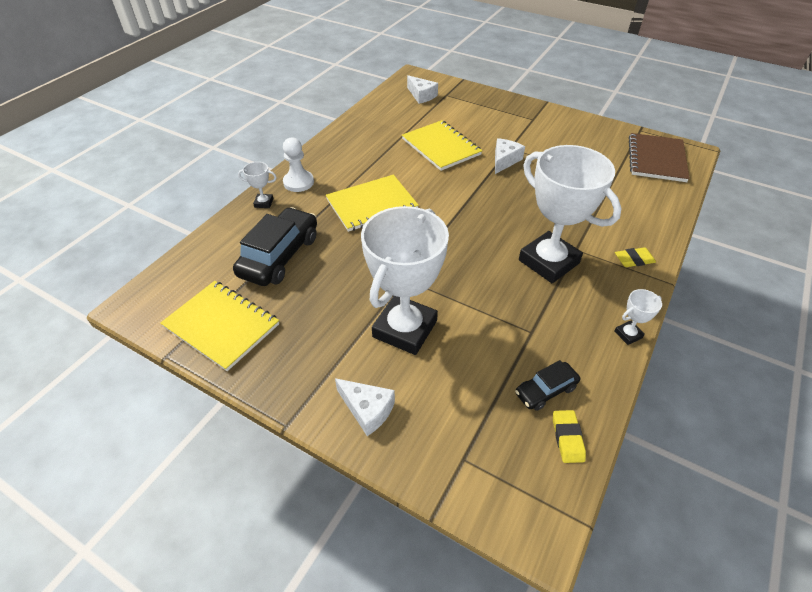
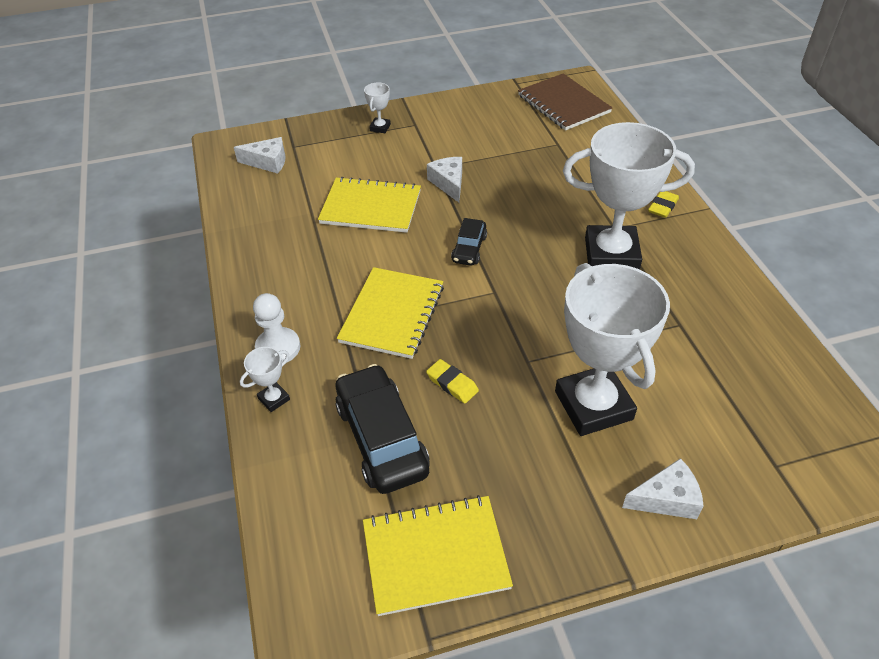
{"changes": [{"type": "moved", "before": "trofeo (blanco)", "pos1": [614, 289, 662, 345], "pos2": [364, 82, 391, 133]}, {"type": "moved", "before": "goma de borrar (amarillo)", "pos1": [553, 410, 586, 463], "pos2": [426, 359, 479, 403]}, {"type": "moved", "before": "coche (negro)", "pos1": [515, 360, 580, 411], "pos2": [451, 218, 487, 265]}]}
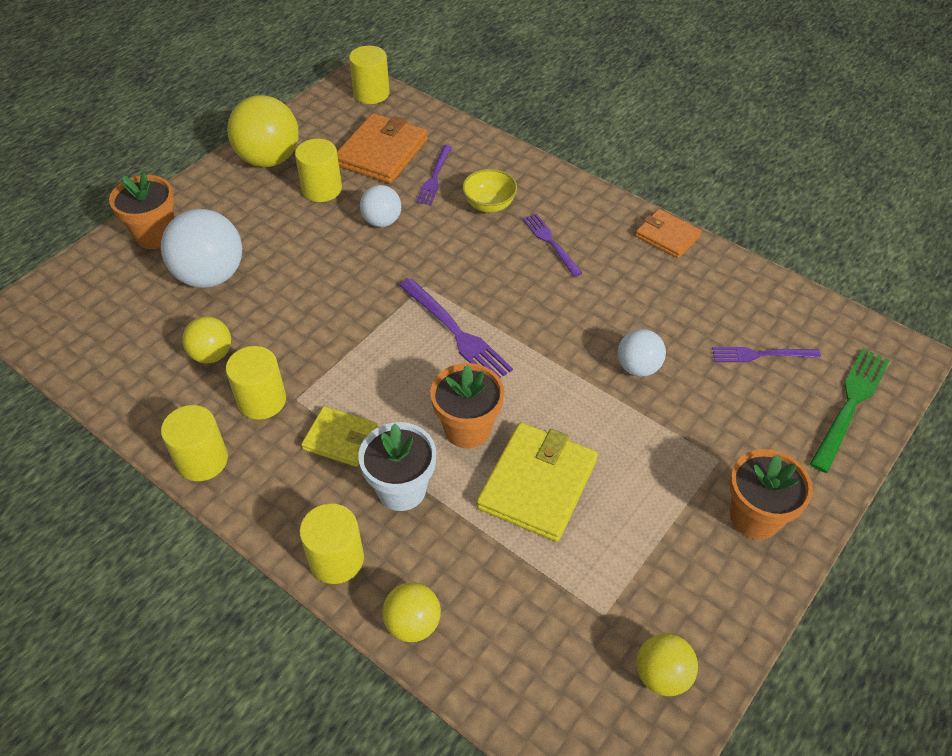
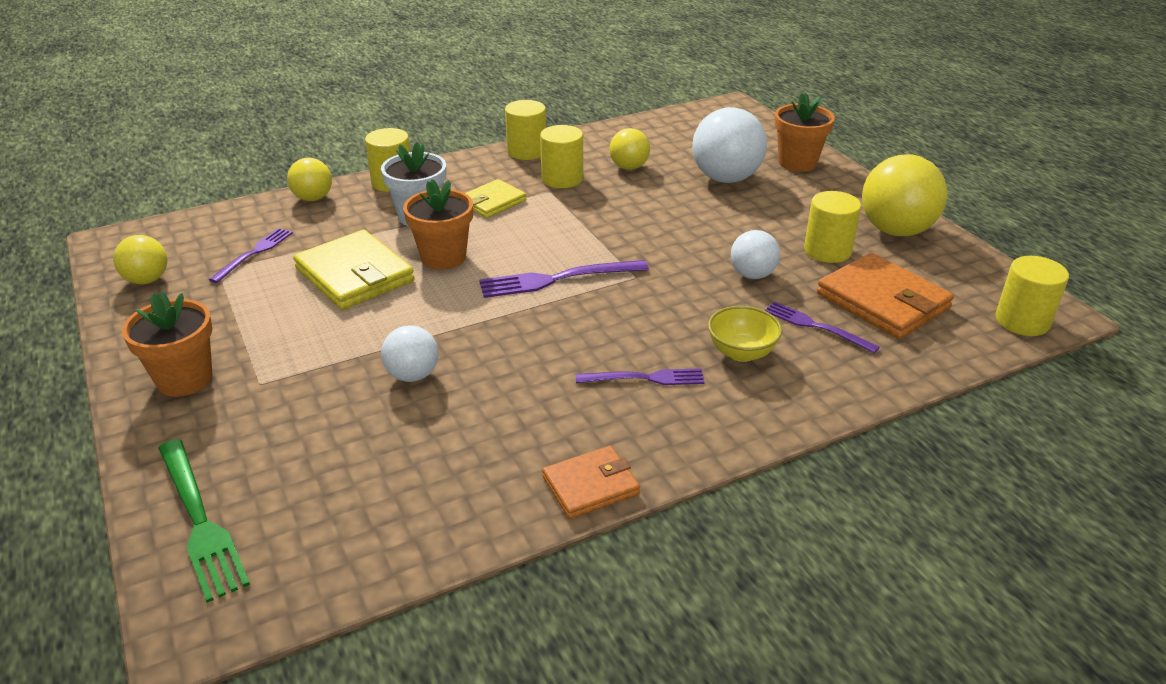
{"changes": [{"type": "moved", "before": "tenedor (morado)", "pos1": [712, 347, 821, 362], "pos2": [209, 228, 293, 283]}]}
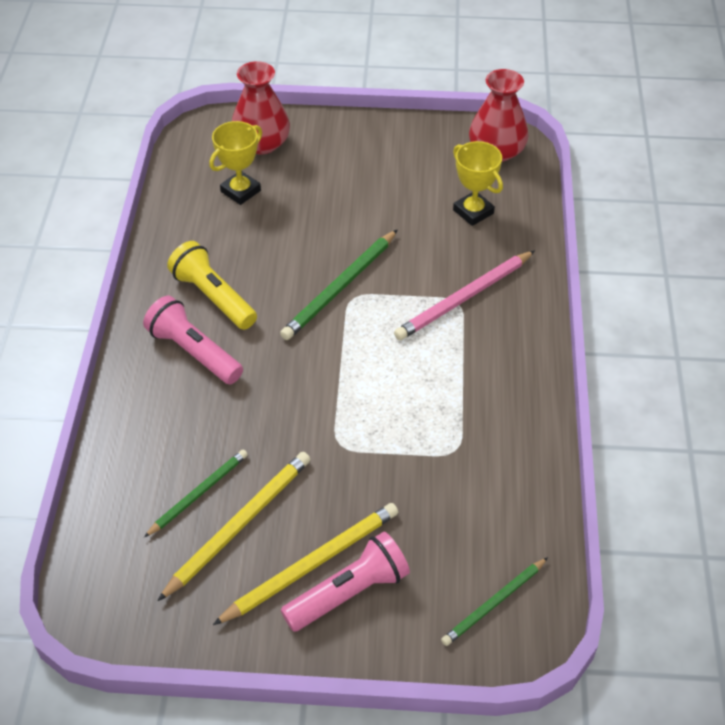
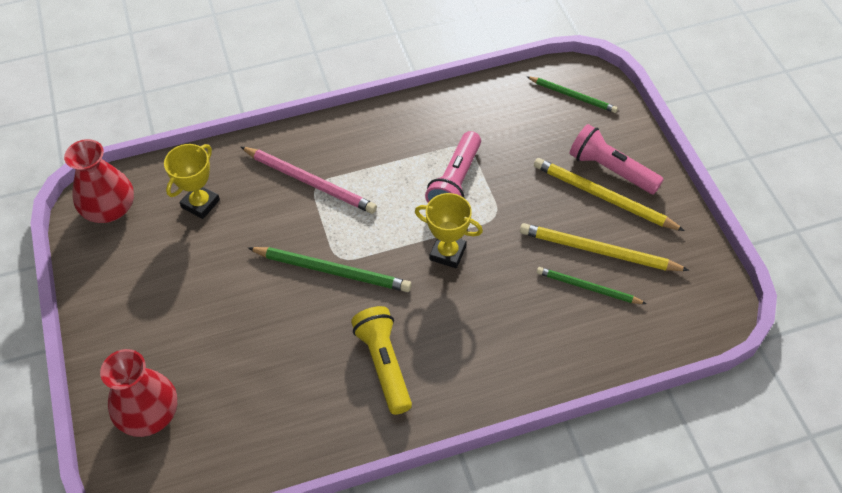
{"changes": [{"type": "turned", "before": "lámpara de mano (amarillo)", "pos1": [167, 241, 257, 330], "pos2": [351, 306, 412, 415], "turn": 135}, {"type": "moved", "before": "trofeo (amarillo)", "pos1": [209, 121, 262, 205], "pos2": [415, 193, 483, 268]}, {"type": "moved", "before": "lámpara de mano (rosa)", "pos1": [143, 296, 243, 384], "pos2": [425, 131, 481, 203]}]}
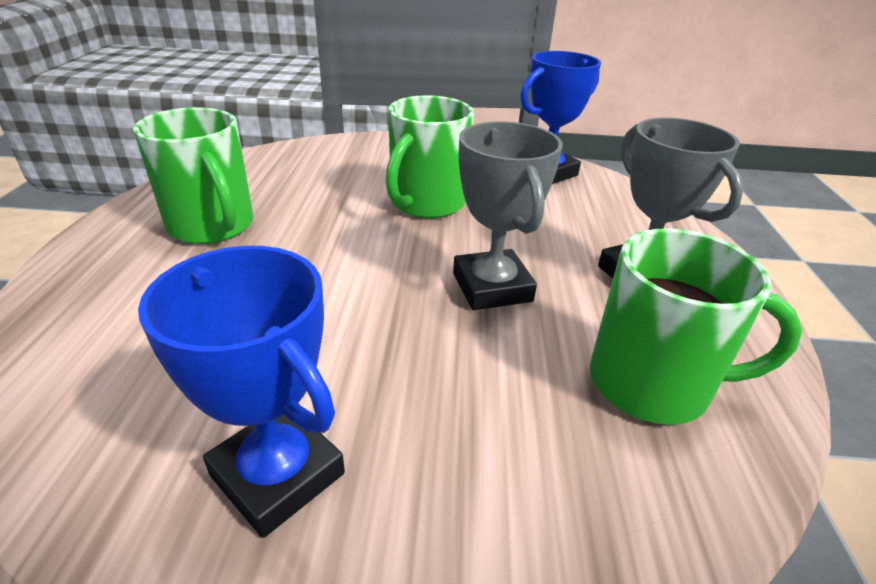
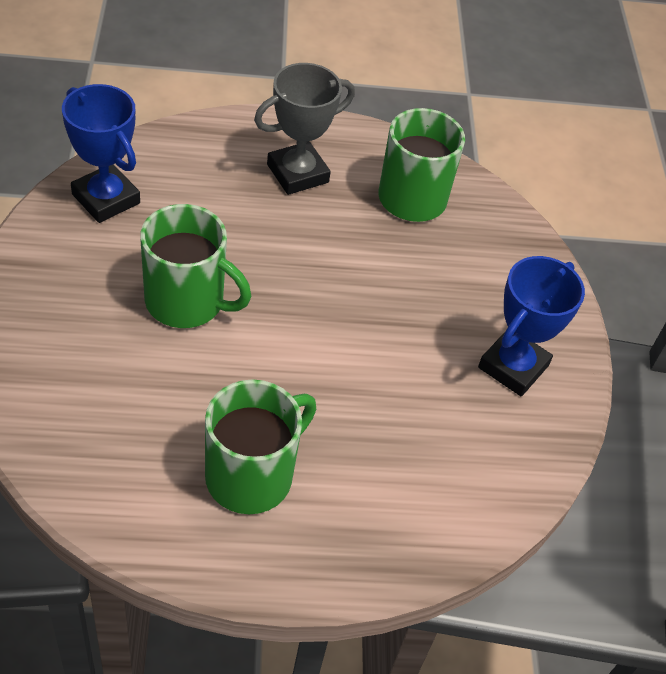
{"changes": [{"type": "removed", "before": "trofeo (gris)", "pos1": [453, 121, 563, 310]}]}
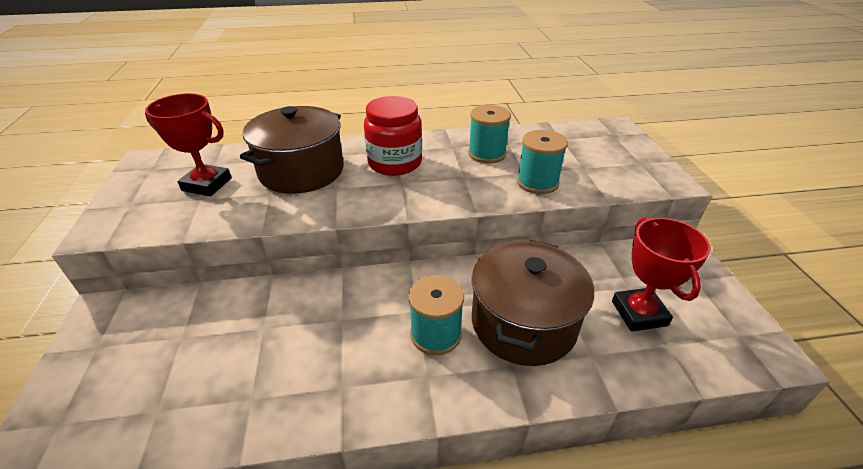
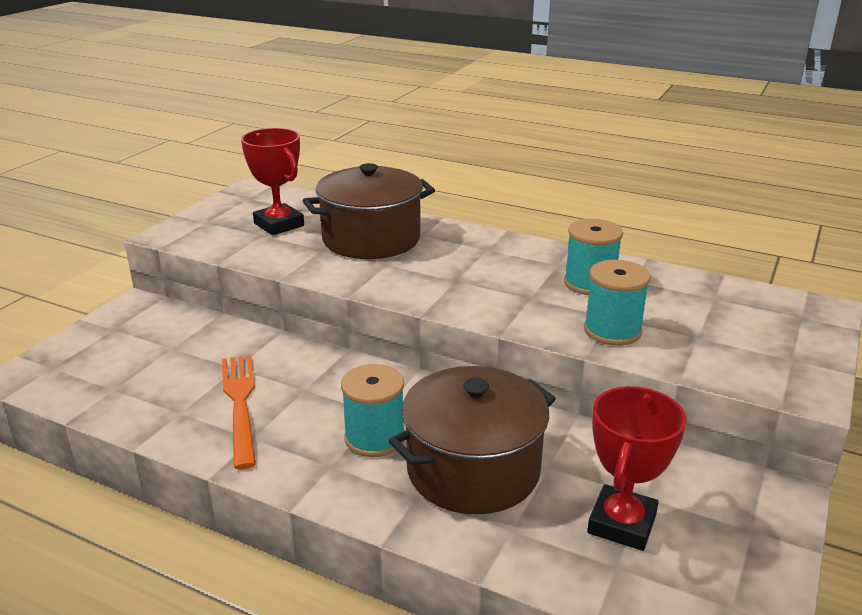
{"changes": [{"type": "added", "after": "tenedor (naranja)", "pos2": [222, 355, 256, 469]}, {"type": "removed", "before": "tarro (rojo)", "pos1": [364, 96, 422, 176]}]}
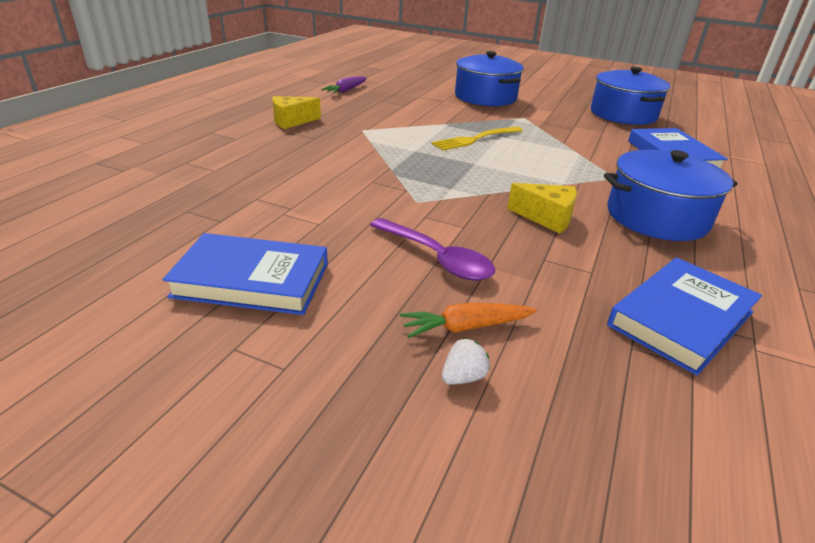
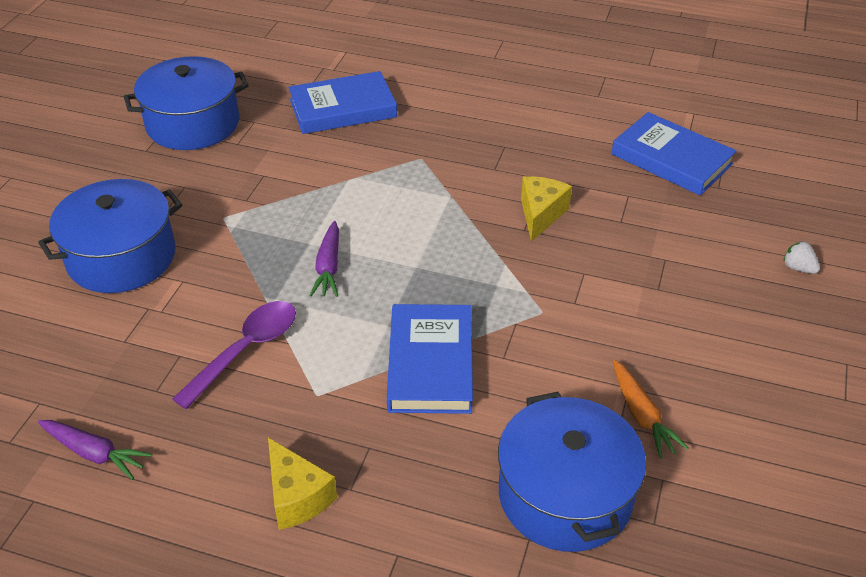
{"changes": [{"type": "moved", "before": "cuchara (morado)", "pos1": [370, 218, 495, 281], "pos2": [172, 301, 296, 409]}, {"type": "replaced", "before": "tenedor (amarillo)", "after": "zanahoria (morado)", "pos1": [432, 126, 523, 151], "pos2": [309, 221, 339, 297]}, {"type": "moved", "before": "libro (azul)", "pos1": [163, 233, 328, 315], "pos2": [387, 304, 473, 414]}, {"type": "moved", "before": "olla (azul)", "pos1": [604, 150, 738, 241], "pos2": [498, 392, 646, 552]}, {"type": "moved", "before": "zanahoria (naranja)", "pos1": [400, 303, 537, 338], "pos2": [613, 360, 689, 459]}]}
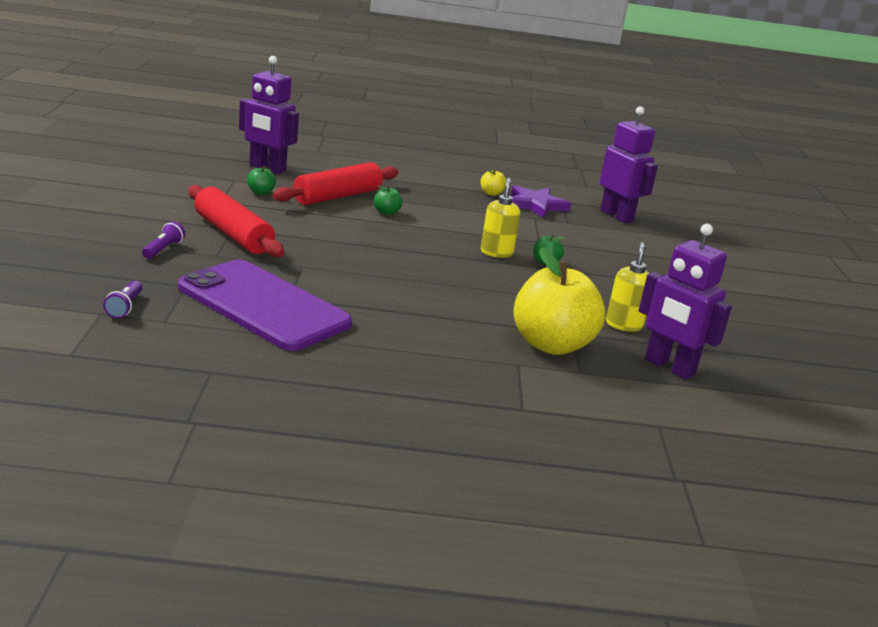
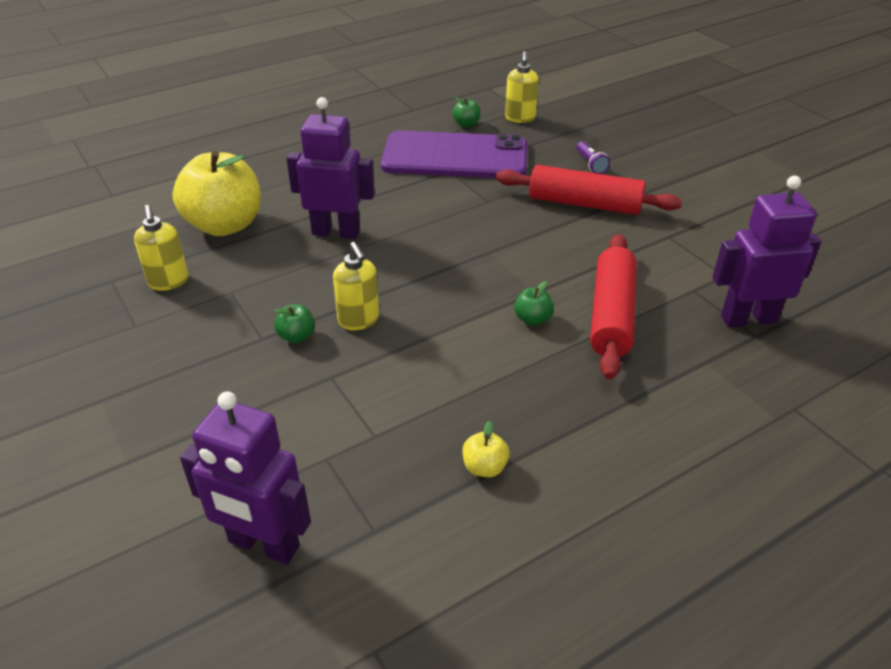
{"changes": [{"type": "moved", "before": "robot (morado)", "pos1": [639, 224, 732, 380], "pos2": [286, 97, 375, 239]}, {"type": "moved", "before": "manzana (verde)", "pos1": [247, 166, 276, 195], "pos2": [452, 97, 481, 128]}, {"type": "replaced", "before": "lámpara de mano (morado)", "after": "dispensador de jabón (amarillo)", "pos1": [103, 280, 142, 318], "pos2": [505, 51, 539, 123]}, {"type": "removed", "before": "estrella (morado)", "pos1": [511, 185, 571, 218]}]}
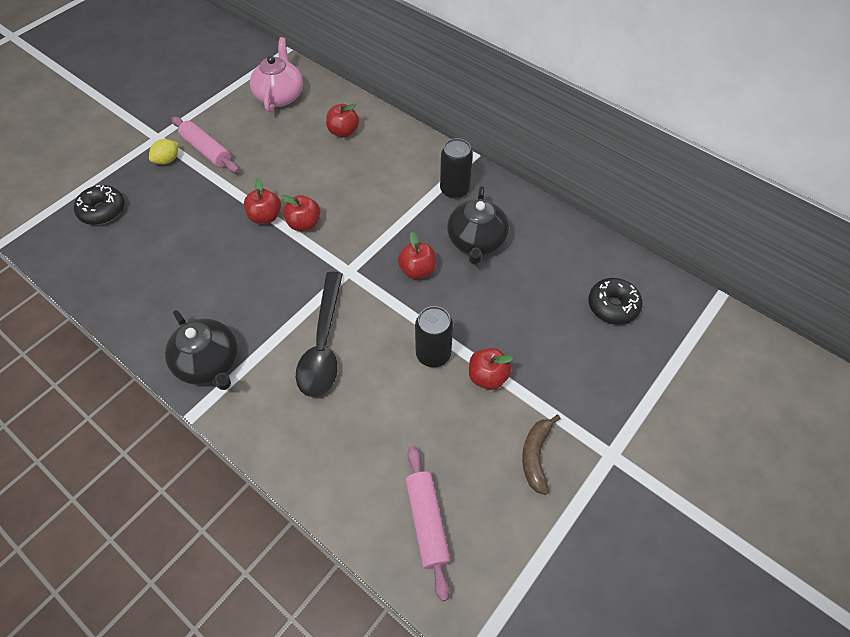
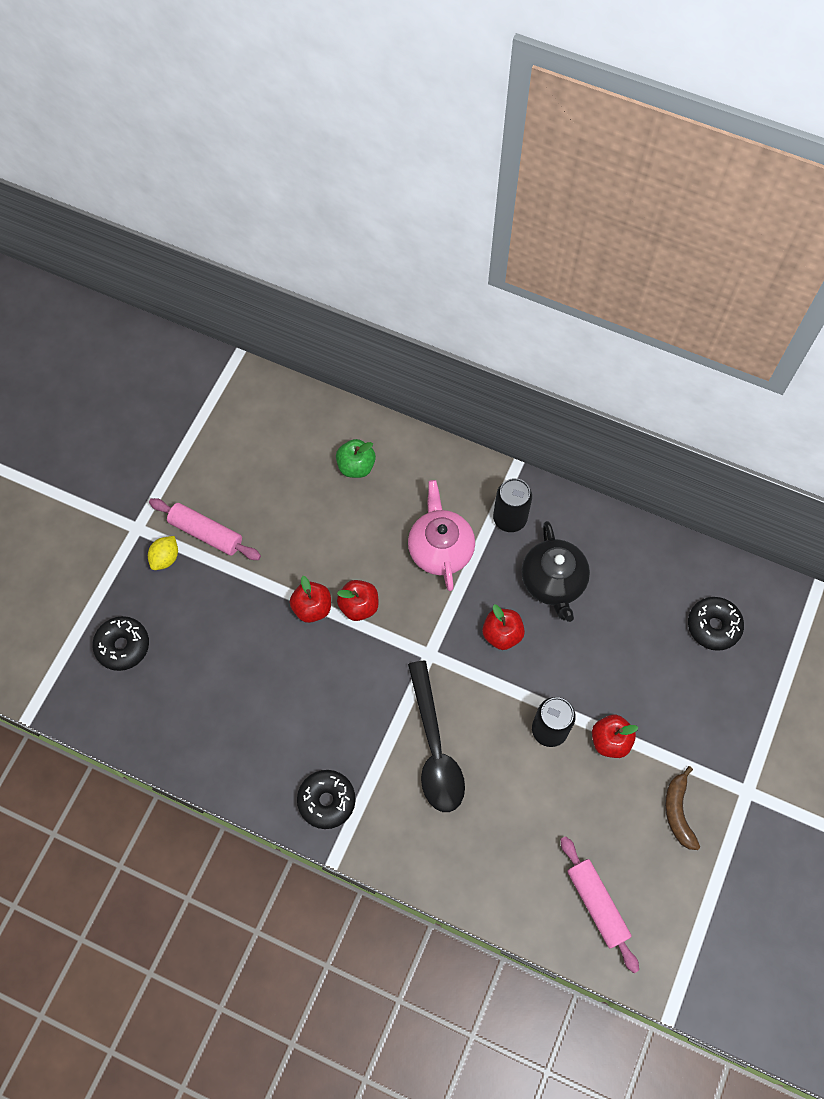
{"changes": [{"type": "replaced", "before": "tetera (negro)", "after": "rosquilla (negro)", "pos1": [165, 310, 238, 390], "pos2": [297, 770, 356, 829]}, {"type": "recoloured", "before": "manzana (rojo)", "after": "manzana (verde)", "pos1": [326, 104, 359, 137], "pos2": [336, 439, 376, 478]}, {"type": "moved", "before": "tetera (rosa)", "pos1": [250, 37, 303, 112], "pos2": [408, 480, 475, 591]}]}
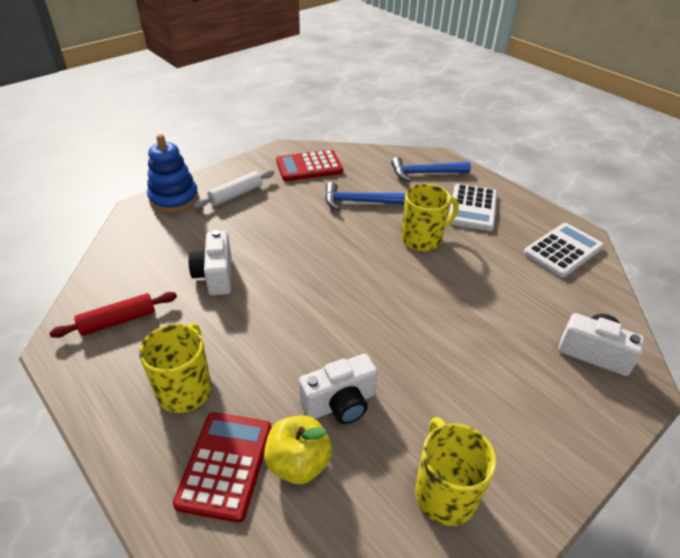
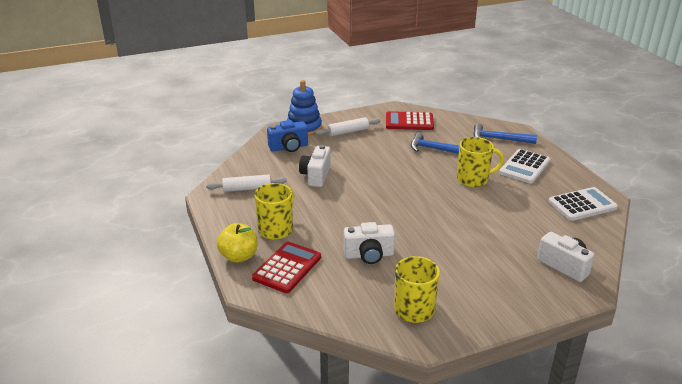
{"changes": [{"type": "recoloured", "before": "rodillo (rojo)", "after": "rodillo (blanco)", "pos1": [49, 292, 177, 338], "pos2": [206, 174, 287, 192]}, {"type": "moved", "before": "manzana (amarillo)", "pos1": [264, 416, 332, 484], "pos2": [217, 223, 257, 263]}, {"type": "added", "after": "cámara (azul)", "pos2": [267, 120, 308, 152]}]}
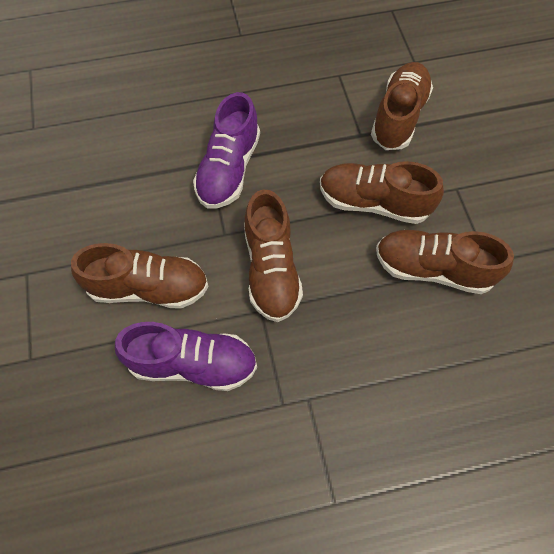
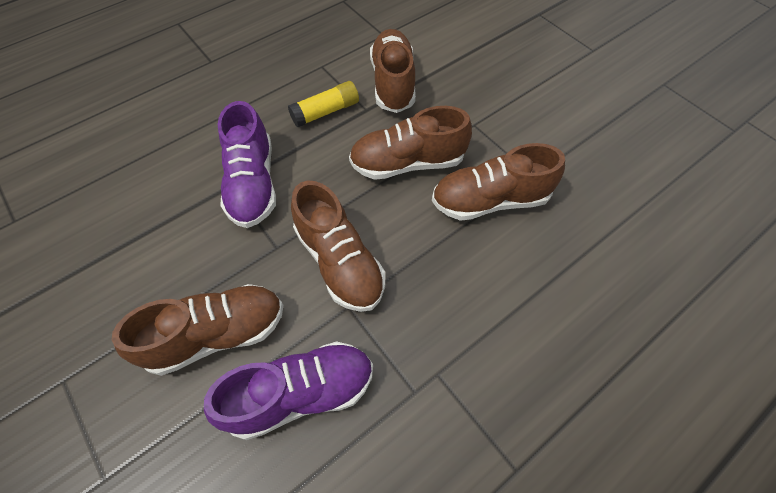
{"changes": [{"type": "added", "after": "barra de pegamento (amarillo)", "pos2": [288, 81, 359, 127]}]}
